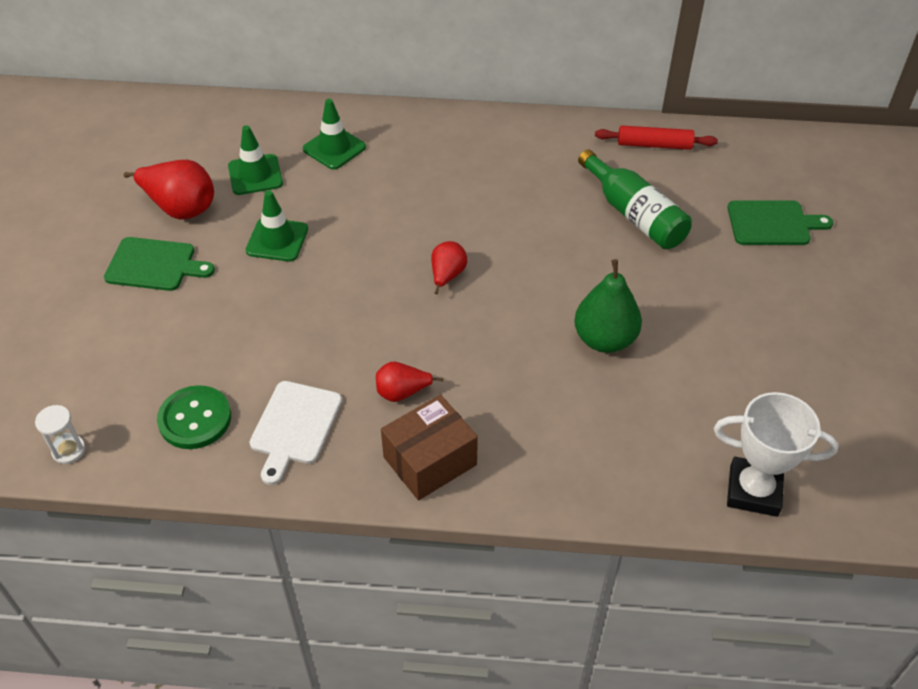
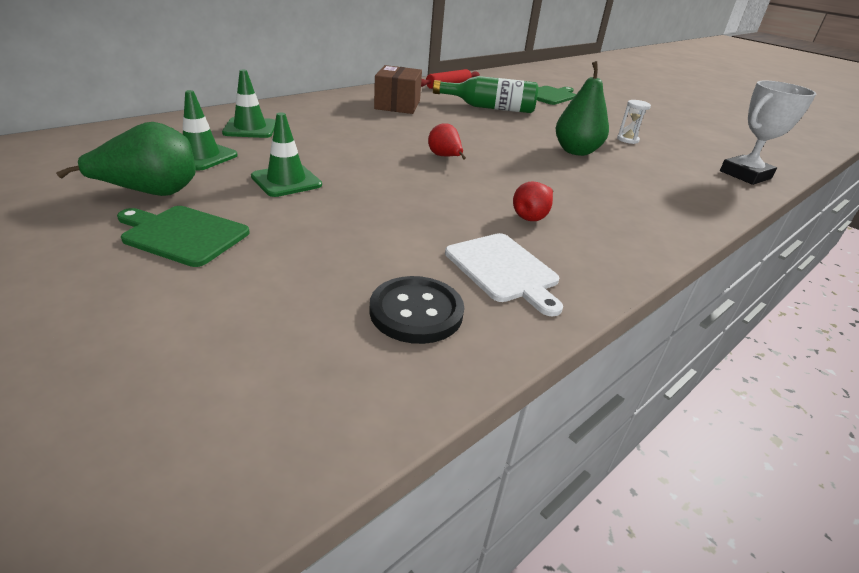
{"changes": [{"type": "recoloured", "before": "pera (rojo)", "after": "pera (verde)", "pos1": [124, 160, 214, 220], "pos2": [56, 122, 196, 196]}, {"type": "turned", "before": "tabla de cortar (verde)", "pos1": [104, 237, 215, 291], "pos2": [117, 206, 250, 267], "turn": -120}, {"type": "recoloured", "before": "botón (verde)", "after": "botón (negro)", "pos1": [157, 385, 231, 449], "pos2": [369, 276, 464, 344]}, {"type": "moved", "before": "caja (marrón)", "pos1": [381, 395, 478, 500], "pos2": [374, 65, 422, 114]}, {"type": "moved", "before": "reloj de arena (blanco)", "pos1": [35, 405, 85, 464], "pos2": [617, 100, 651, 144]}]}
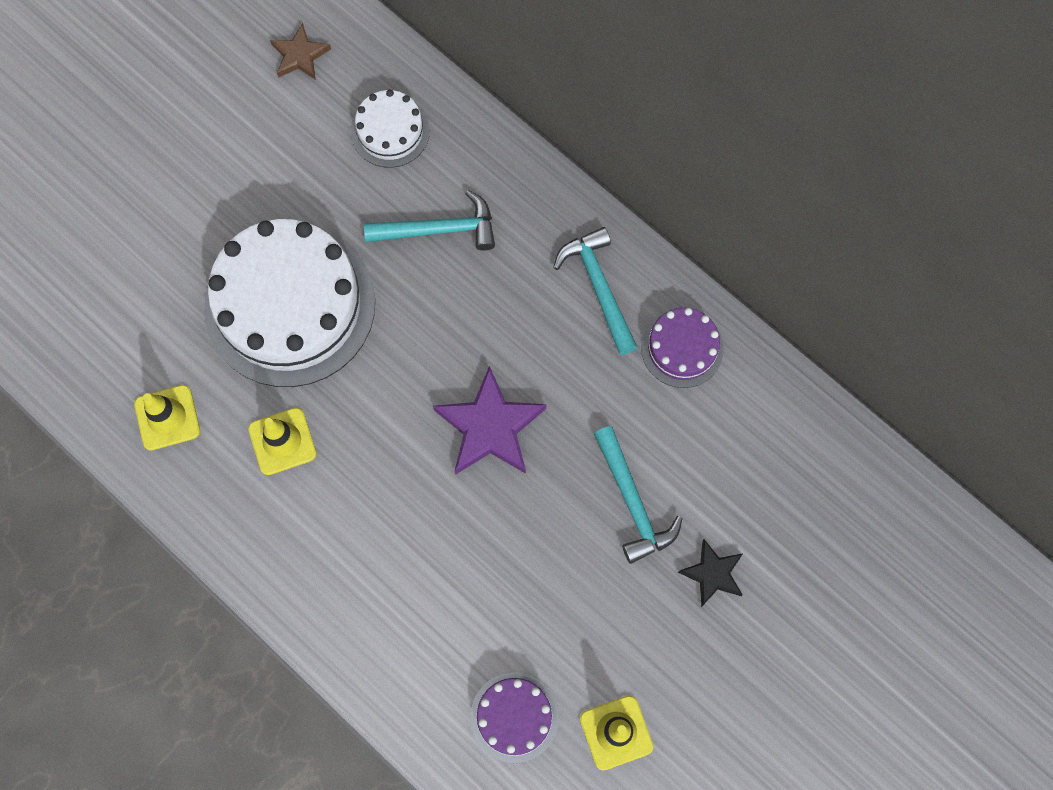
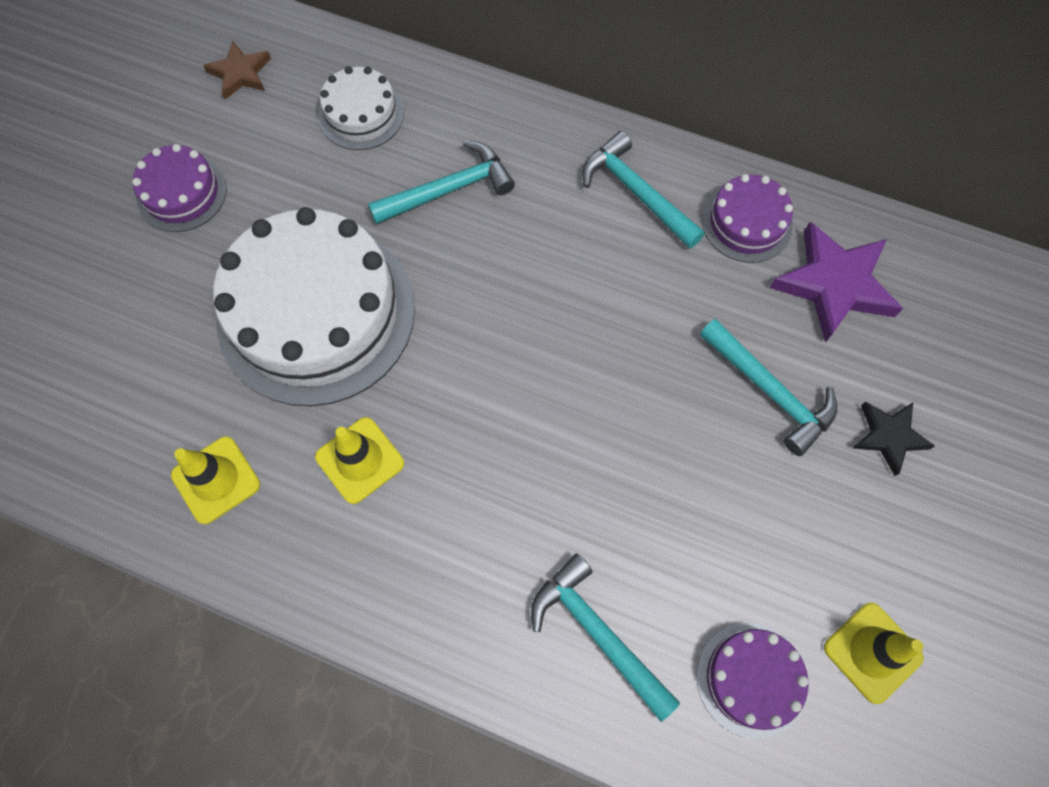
{"changes": [{"type": "added", "after": "tarta (morado)", "pos2": [132, 144, 227, 232]}, {"type": "added", "after": "martillo (turquesa)", "pos2": [531, 553, 680, 722]}, {"type": "moved", "before": "estrella (morado)", "pos1": [433, 366, 546, 475], "pos2": [769, 222, 903, 343]}]}
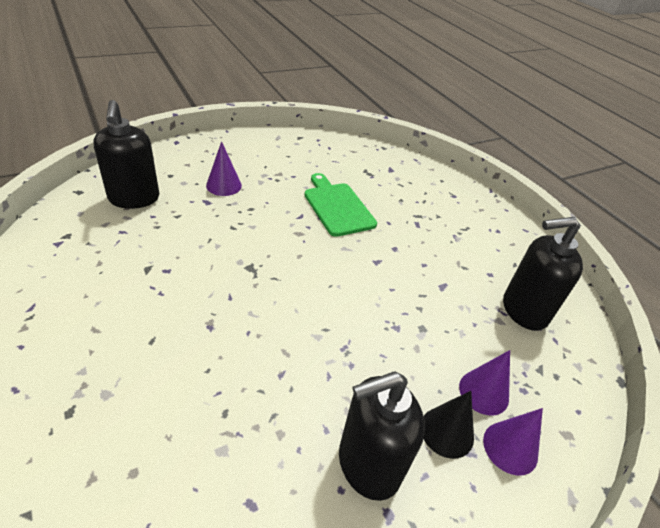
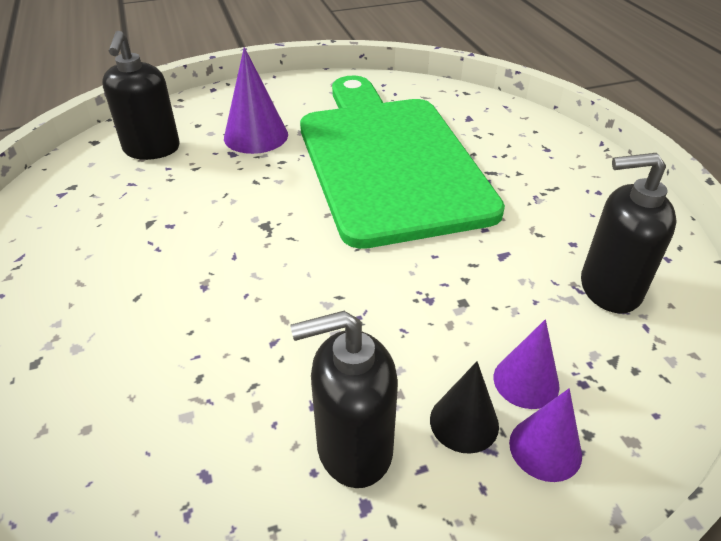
{"changes": [{"type": "resized", "before": "cono (morado)", "pos1": [206, 141, 242, 196], "pos2": [224, 47, 288, 154], "scale": 1.54}, {"type": "resized", "before": "tabla de cortar (verde)", "pos1": [305, 173, 377, 237], "pos2": [300, 76, 505, 249], "scale": 2.39}]}
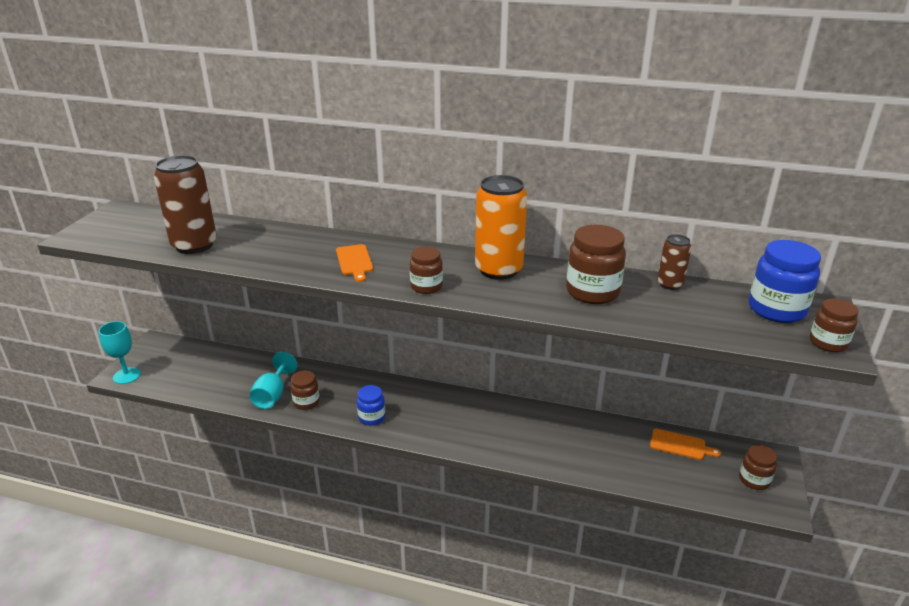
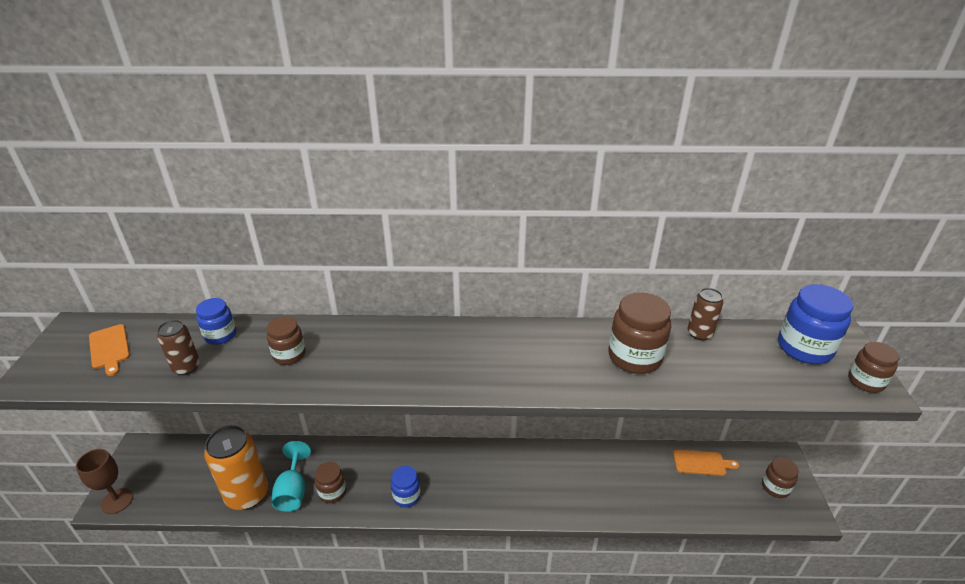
{"changes": [{"type": "recoloured", "before": "copa (turquesa)", "after": "copa (marrón)", "pos1": [98, 321, 141, 384], "pos2": [76, 449, 133, 514]}, {"type": "moved", "before": "tabla de cortar (naranja)", "pos1": [336, 244, 373, 282], "pos2": [89, 324, 130, 376]}, {"type": "resized", "before": "lata (marrón)", "pos1": [154, 155, 217, 254], "pos2": [157, 320, 200, 375], "scale": 0.53}, {"type": "added", "after": "tarro (azul)", "pos2": [196, 298, 236, 345]}, {"type": "moved", "before": "lata (naranja)", "pos1": [475, 175, 527, 280], "pos2": [204, 425, 268, 510]}, {"type": "moved", "before": "tarro (marrón)", "pos1": [410, 247, 443, 294], "pos2": [267, 316, 306, 365]}]}
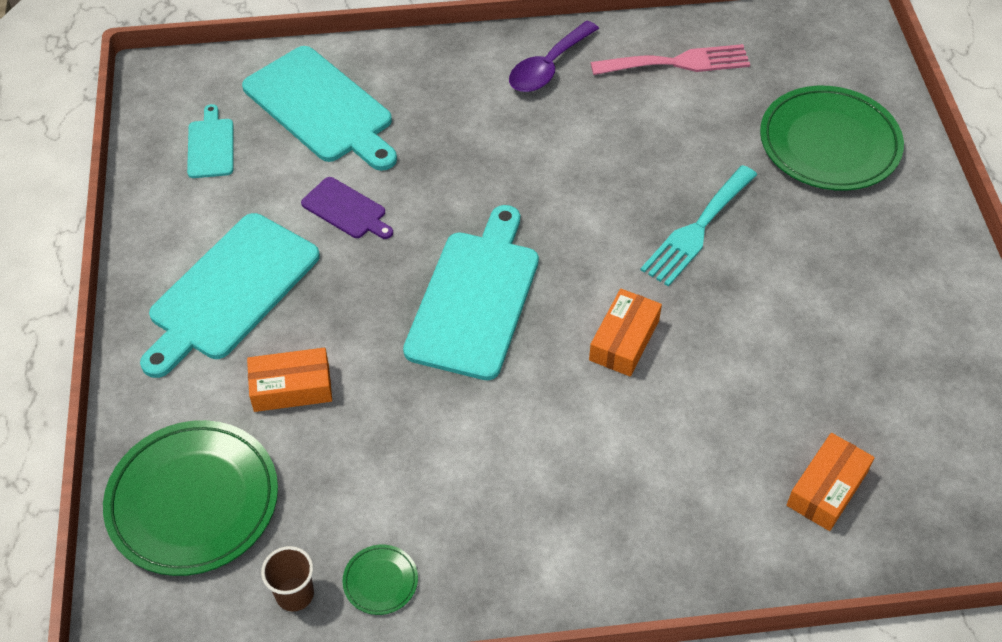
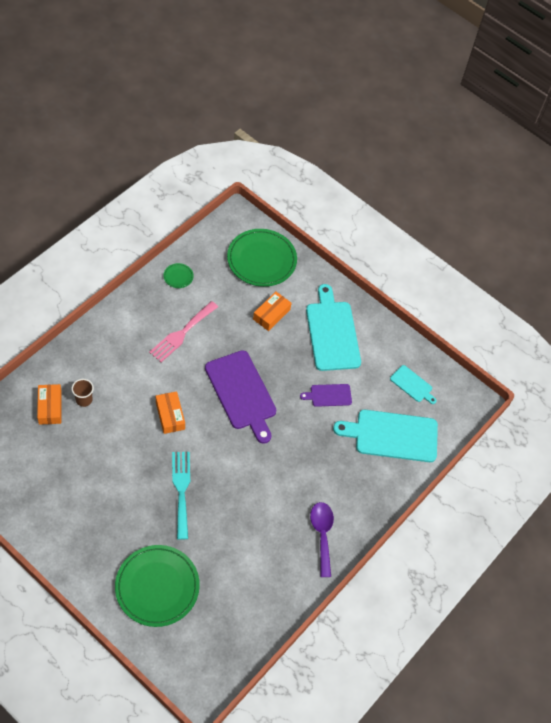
{"changes": [{"type": "moved", "before": "vaso (marrón)", "pos1": [261, 546, 314, 612], "pos2": [72, 379, 94, 407]}, {"type": "moved", "before": "tenedor (rosa)", "pos1": [591, 44, 750, 75], "pos2": [149, 301, 218, 362]}, {"type": "recoloured", "before": "tabla de cortar (turquesa)", "after": "tabla de cortar (morado)", "pos1": [403, 205, 539, 380], "pos2": [205, 350, 276, 444]}]}
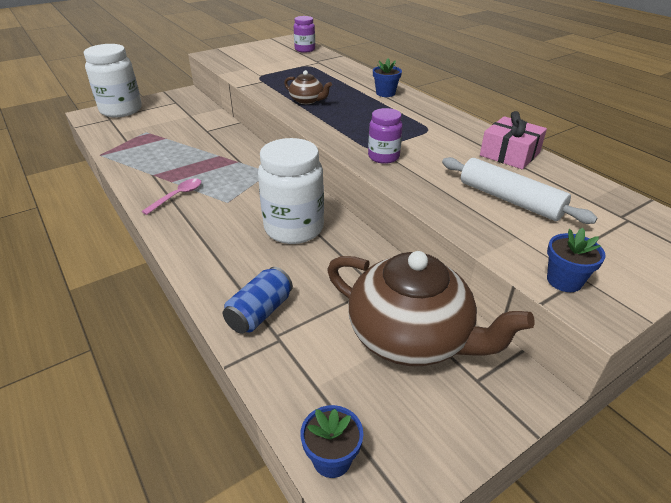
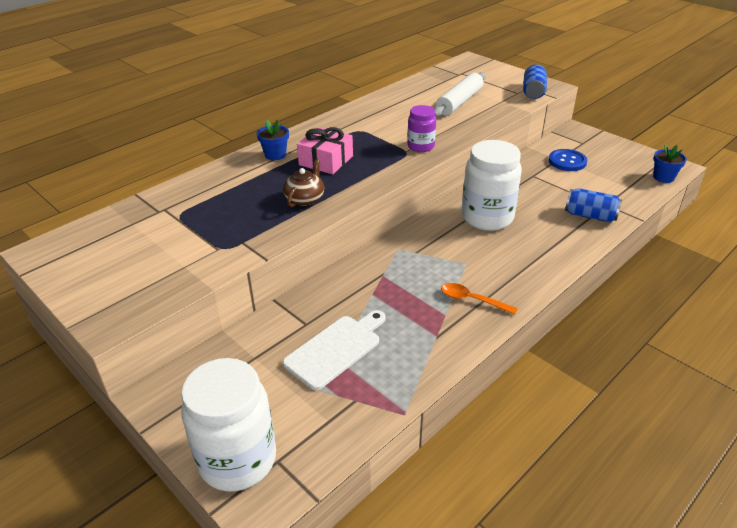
{"changes": [{"type": "added", "after": "tabla de cortar (blanco)", "pos2": [283, 310, 386, 390]}, {"type": "moved", "before": "regalo (rosa)", "pos1": [480, 111, 547, 169], "pos2": [297, 127, 353, 174]}, {"type": "recoloured", "before": "cuchara (rosa)", "after": "cuchara (naranja)", "pos1": [141, 179, 201, 215], "pos2": [441, 283, 518, 315]}, {"type": "replaced", "before": "maceta (azul)", "after": "lata (azul)", "pos1": [547, 228, 606, 292], "pos2": [523, 64, 547, 99]}, {"type": "replaced", "before": "tetera (marrón)", "after": "botón (azul)", "pos1": [327, 251, 535, 366], "pos2": [549, 149, 587, 171]}, {"type": "removed", "before": "tarro (morado)", "pos1": [294, 16, 315, 53]}]}
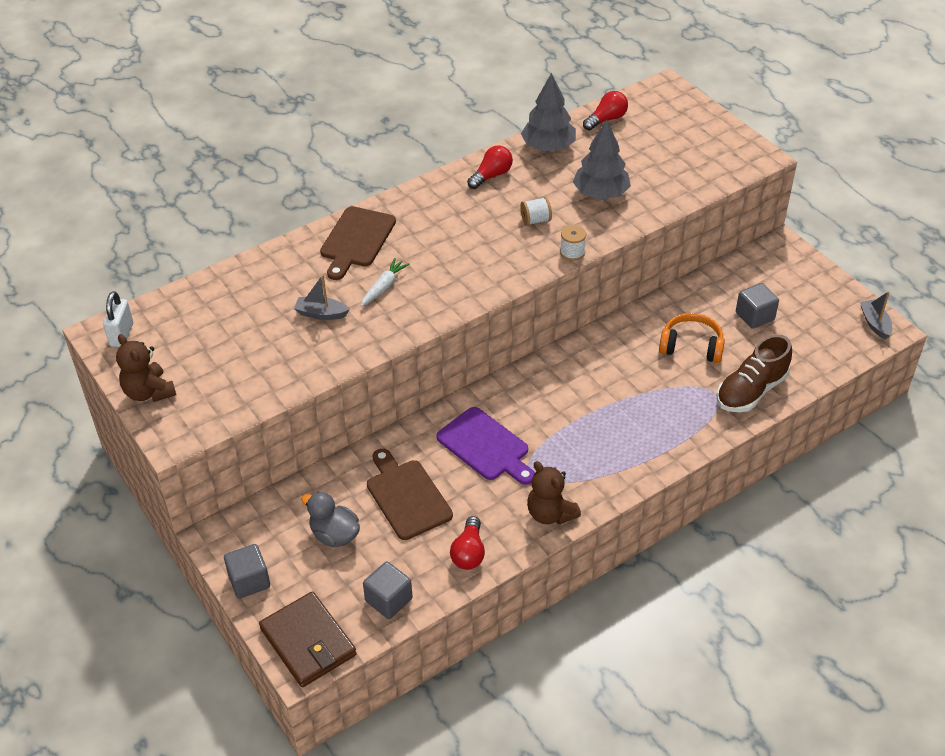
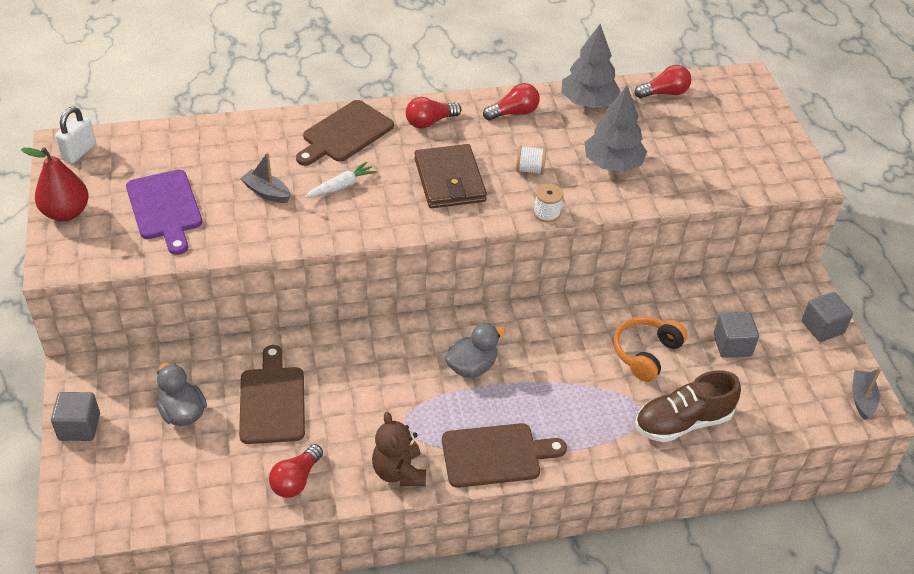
{"changes": [{"type": "replaced", "before": "osito (marrón)", "after": "pera (rojo)", "pos1": [116, 334, 176, 402], "pos2": [21, 147, 89, 221]}, {"type": "moved", "before": "tabla de cortar (morado)", "pos1": [436, 407, 535, 485], "pos2": [126, 170, 202, 255]}, {"type": "added", "after": "bombilla (rojo)", "pos2": [406, 97, 462, 129]}, {"type": "moved", "before": "cartera (marrón)", "pos1": [259, 591, 357, 687], "pos2": [414, 144, 487, 208]}, {"type": "added", "after": "tabla de cortar (marrón)", "pos2": [442, 423, 567, 488]}, {"type": "added", "after": "pato (gris)", "pos2": [445, 323, 506, 378]}, {"type": "turned", "before": "auriculares (naranja)", "pos1": [659, 313, 725, 363], "pos2": [613, 316, 688, 382], "turn": -90}, {"type": "moved", "before": "cubo (gris)", "pos1": [363, 561, 413, 619], "pos2": [802, 292, 853, 342]}]}
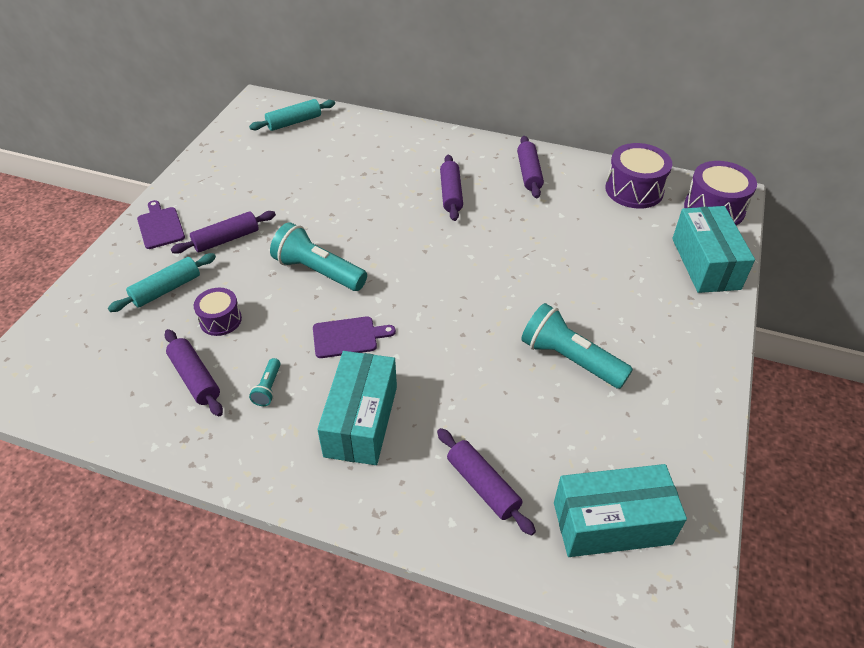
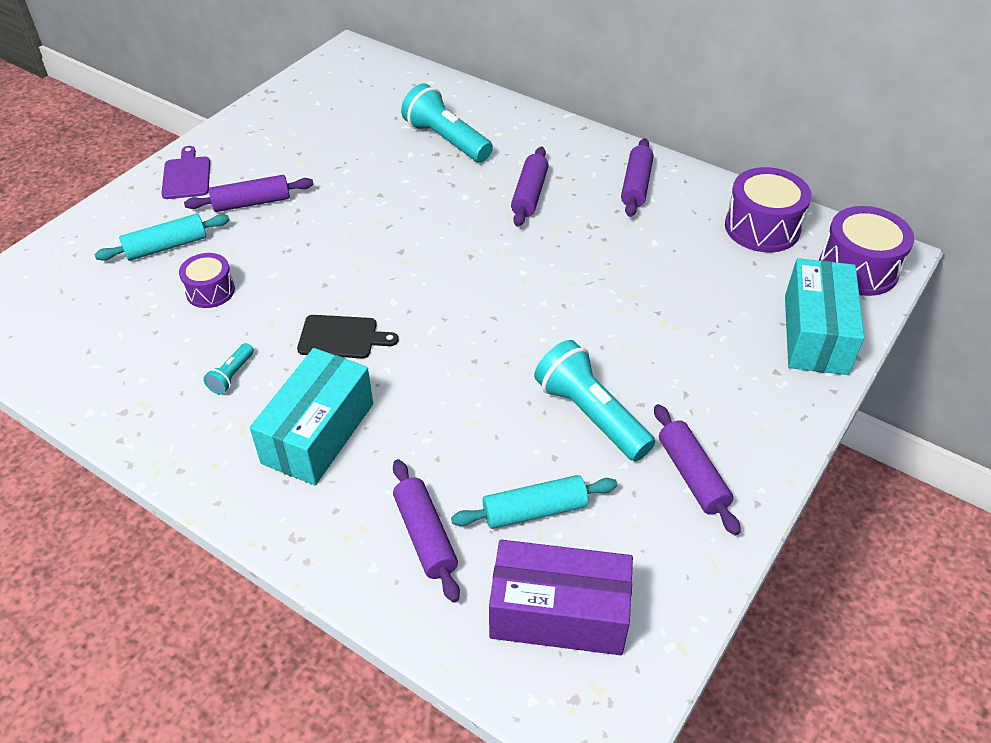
{"changes": [{"type": "recoloured", "before": "tabla de cortar (morado)", "after": "tabla de cortar (negro)", "pos1": [313, 316, 396, 358], "pos2": [297, 315, 398, 358]}, {"type": "moved", "before": "lámpara de mano (turquesa)", "pos1": [270, 222, 367, 291], "pos2": [401, 83, 493, 162]}, {"type": "moved", "before": "rodillo (turquesa)", "pos1": [249, 99, 335, 131], "pos2": [451, 475, 617, 529]}, {"type": "recoloured", "before": "caja (turquesa)", "after": "caja (morado)", "pos1": [554, 464, 687, 557], "pos2": [489, 540, 633, 655]}, {"type": "moved", "before": "rodillo (morado)", "pos1": [165, 329, 223, 417], "pos2": [654, 404, 741, 536]}]}
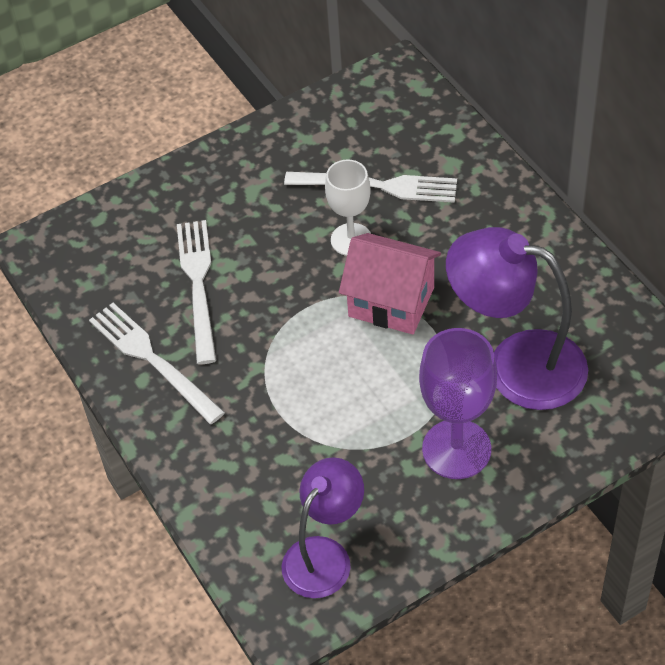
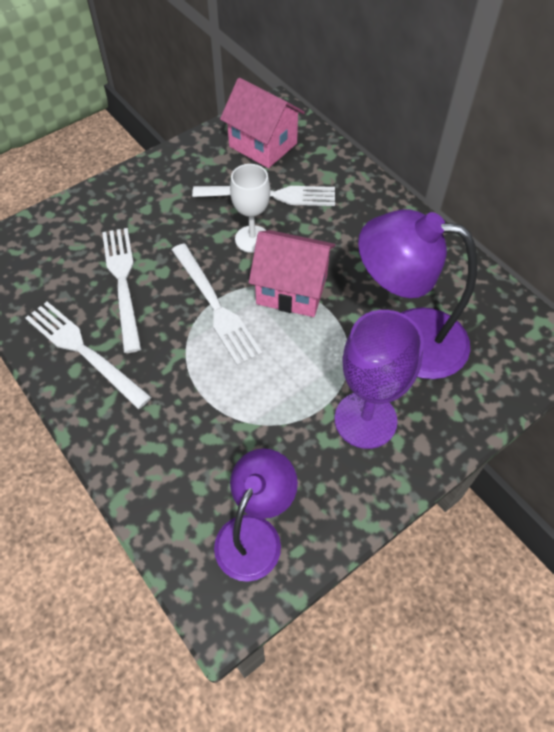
{"changes": [{"type": "added", "after": "tenedor (blanco)", "pos2": [172, 244, 262, 366]}, {"type": "added", "after": "casa (rosa)", "pos2": [220, 78, 305, 168]}]}
